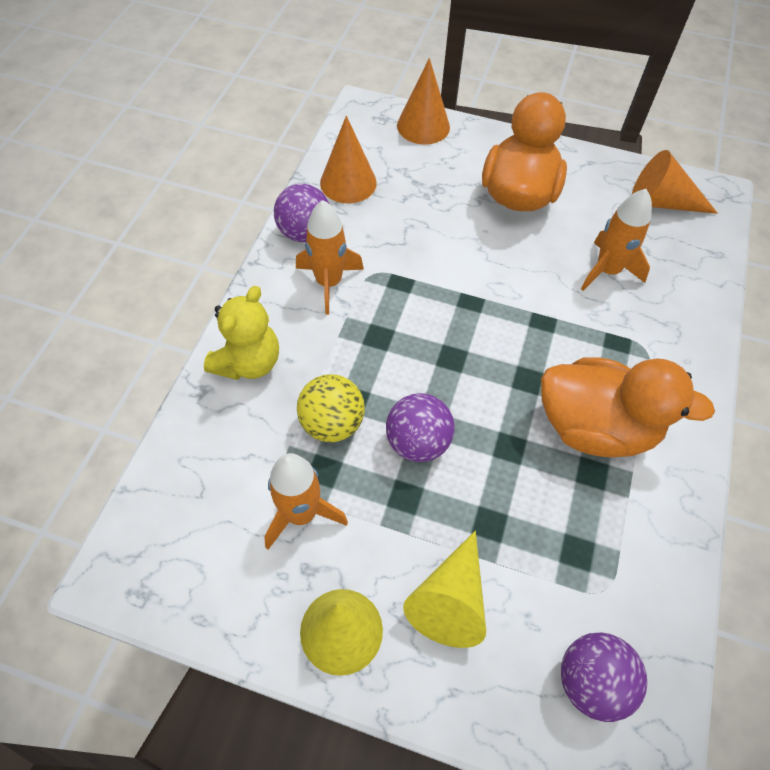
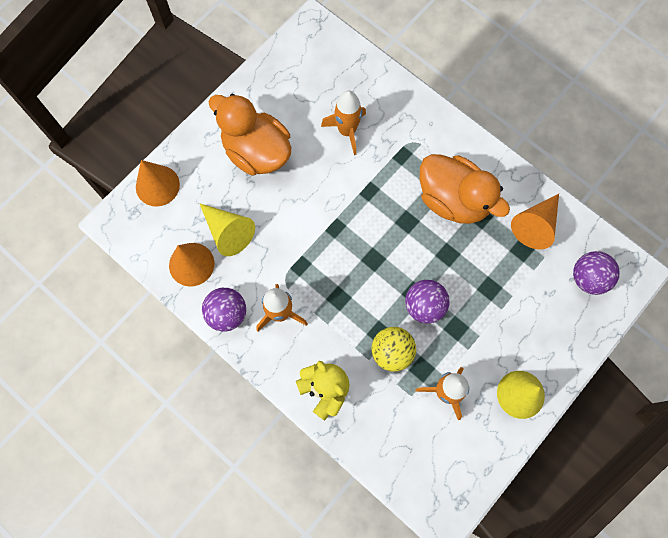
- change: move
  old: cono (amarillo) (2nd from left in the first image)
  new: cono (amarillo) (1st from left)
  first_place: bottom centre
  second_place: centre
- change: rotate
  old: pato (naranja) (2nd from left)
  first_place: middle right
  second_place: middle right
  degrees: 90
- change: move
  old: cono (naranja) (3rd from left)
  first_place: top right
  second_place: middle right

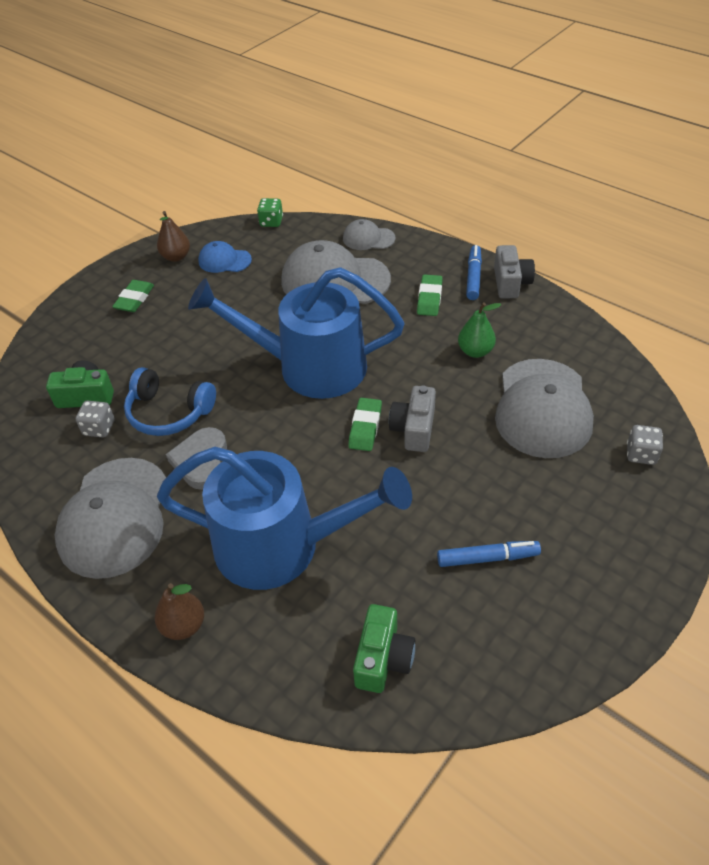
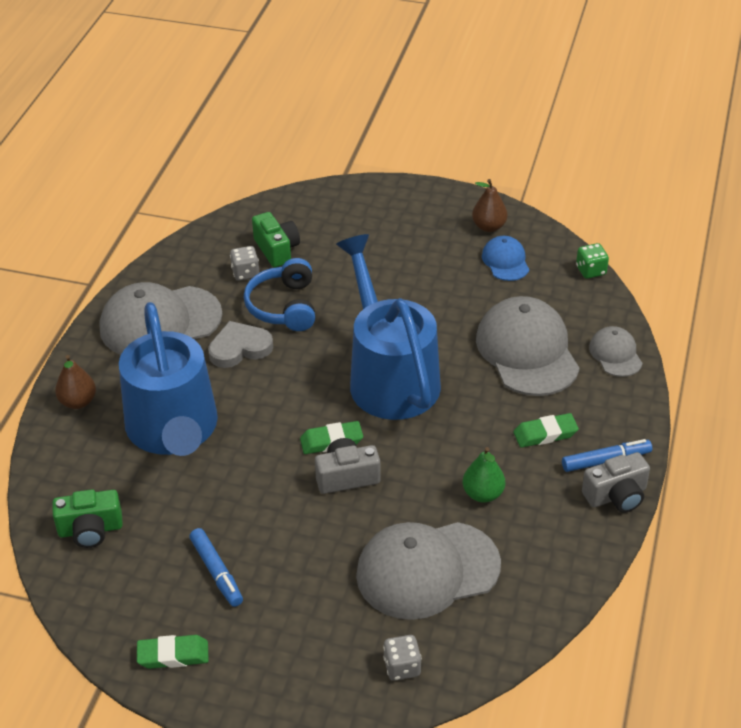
- change: move
  old: goma de borrar (verde) (1st from left)
  first_place: middle left
  second_place: bottom left

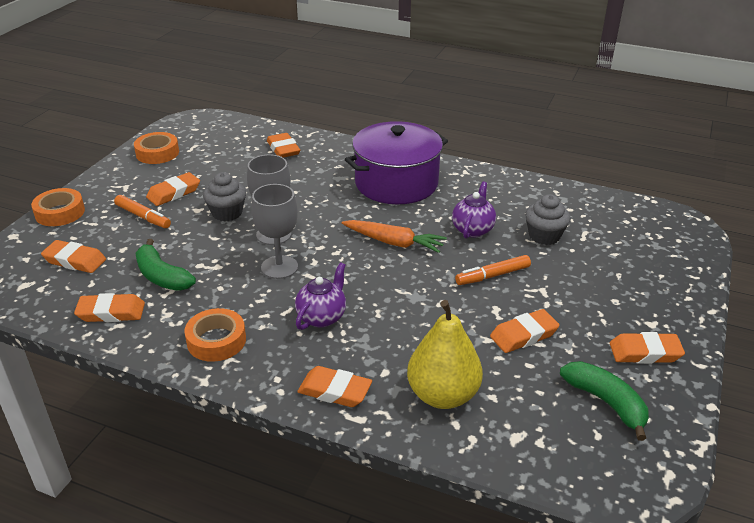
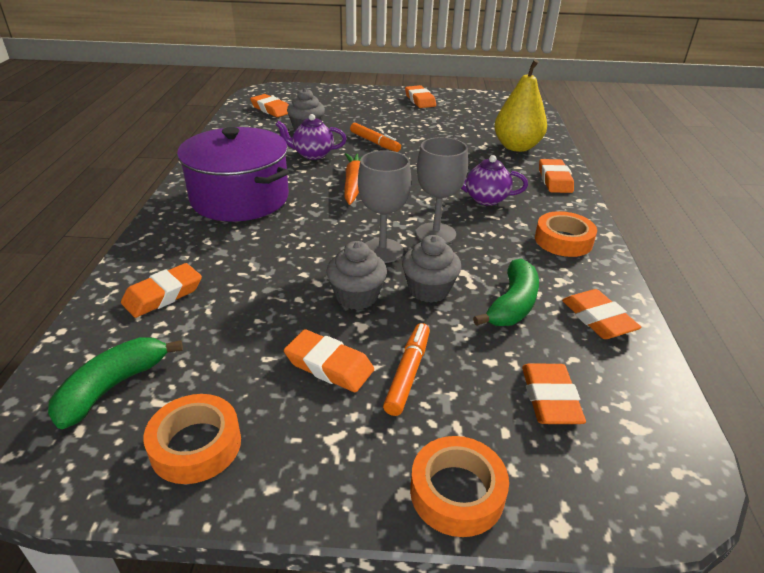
- change: move
  old: goma de borrar (naranja) (6th from left in the first image)
  new: goma de borrar (naranja) (2nd from left)
  first_place: middle right
  second_place: top centre
- change: move
  old: plátano (verde) (2nd from left in the first image)
  new: plátano (verde) (1st from left)
  first_place: bottom right
  second_place: bottom left
- change: insert
  new: magdalena (gris) (3rd from left)
  second_place: centre

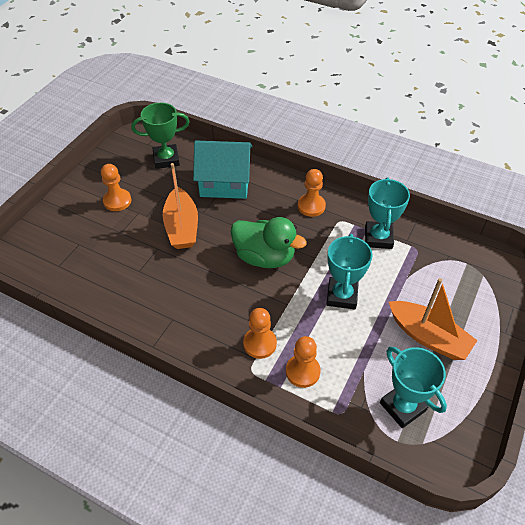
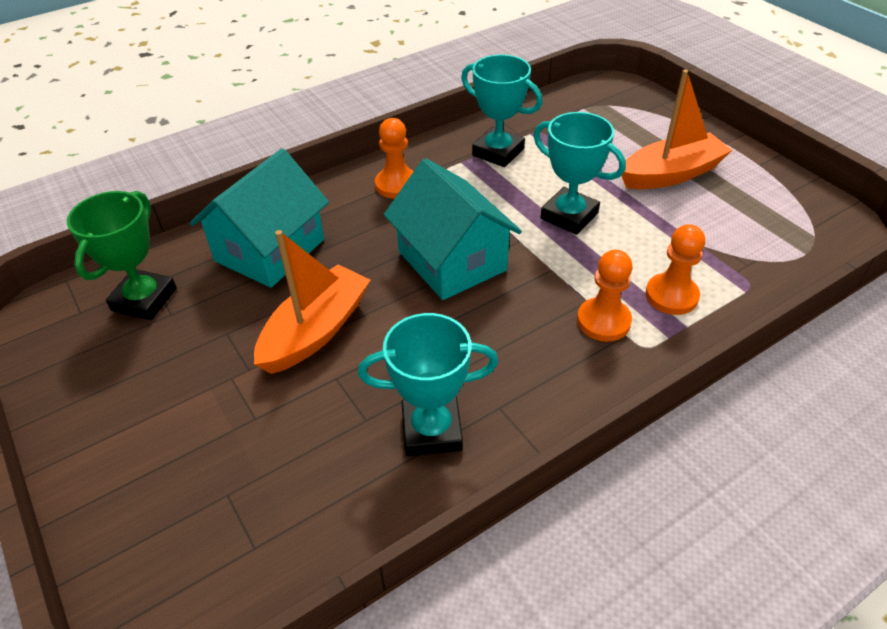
- change: delete
  old: peón (naranja) (1st from left)
  first_place: middle left
- change: rotate
  old: barco (naranja) (1st from left)
  first_place: centre
  second_place: centre
  degrees: -75
- change: replace
  old: pato (verde)
  new: casa (turquesa) (2nd from left)
  first_place: centre
  second_place: centre
- change: move
  old: trofeo (turquesa) (3rd from left in the first image)
  new: trofeo (turquesa) (1st from left)
  first_place: bottom right
  second_place: centre

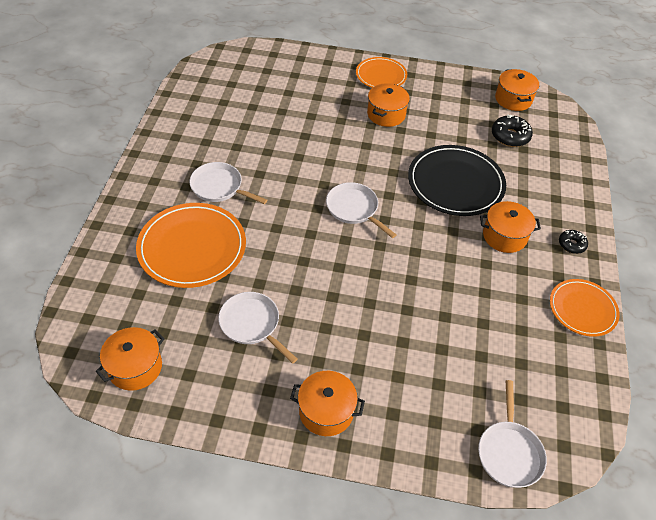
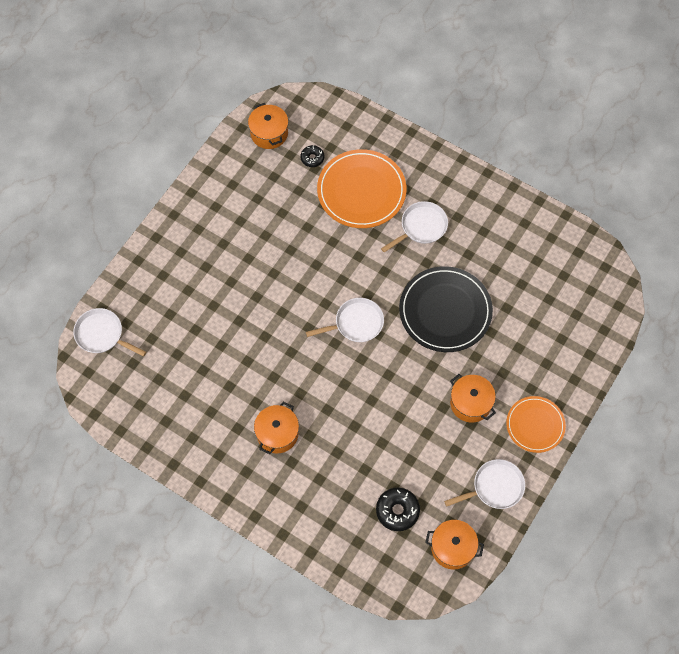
- change: move
  old: sartén (blanco) (2nd from left in the first image)
  new: sartén (blanco) (4th from left)
  first_place: centre
  second_place: bottom right
- change: delete
  old: olla (naranja) (2nd from left)
  first_place: bottom centre
- change: move
  old: plato (negro)
  first_place: middle right
  second_place: centre
- change: delete
  old: plato (naranja) (3rd from left)
  first_place: middle right
- change: move
  old: rosquilla (negro) (2nd from left in the first image)
  new: rosquilla (negro) (1st from left)
  first_place: middle right
  second_place: top centre

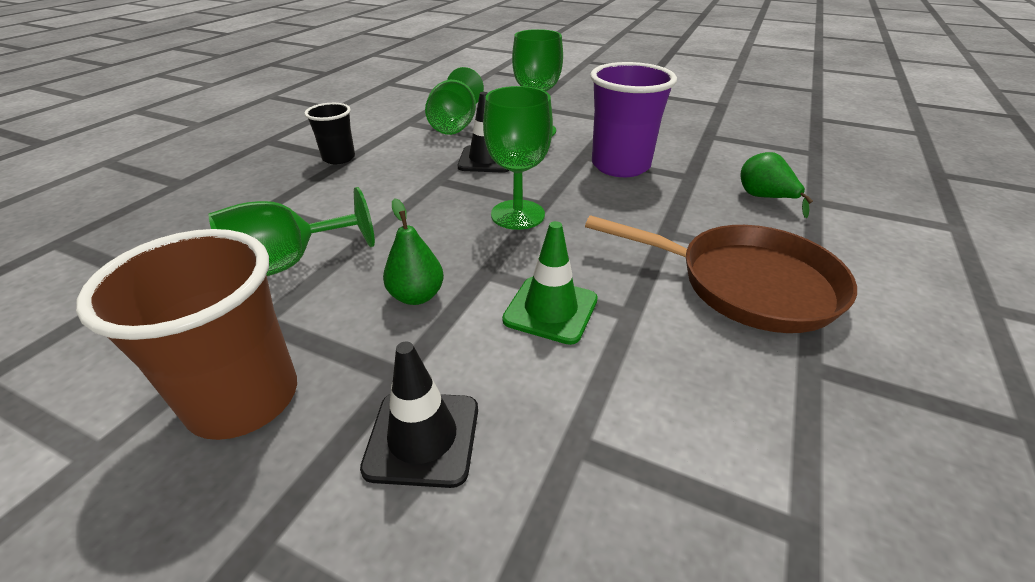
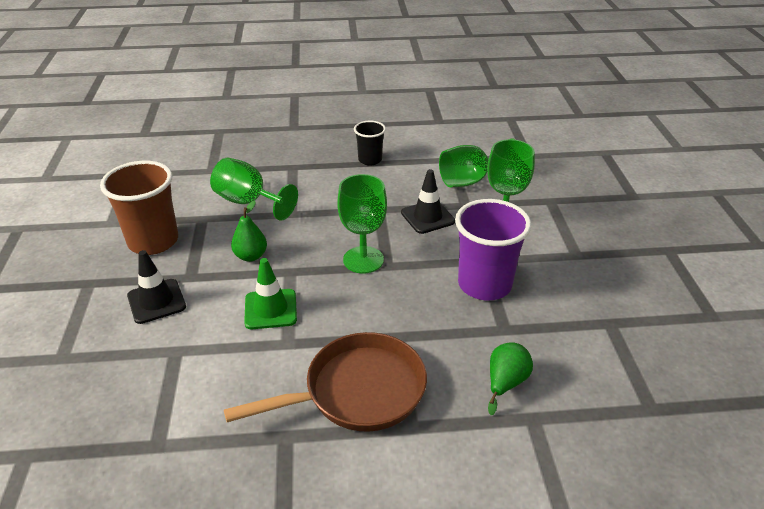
- change: rotate
  old: sartén (marrón)
  first_place: middle right
  second_place: bottom centre
  degrees: -105

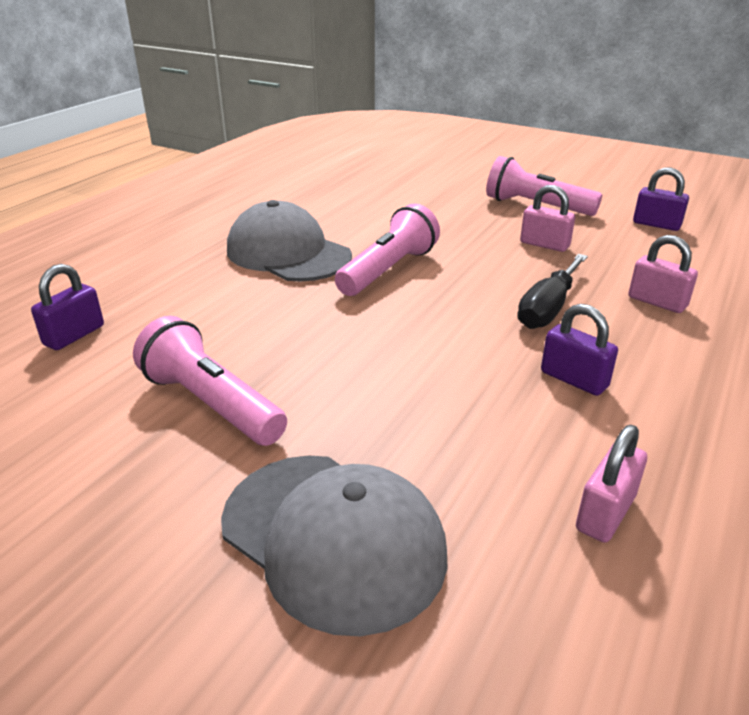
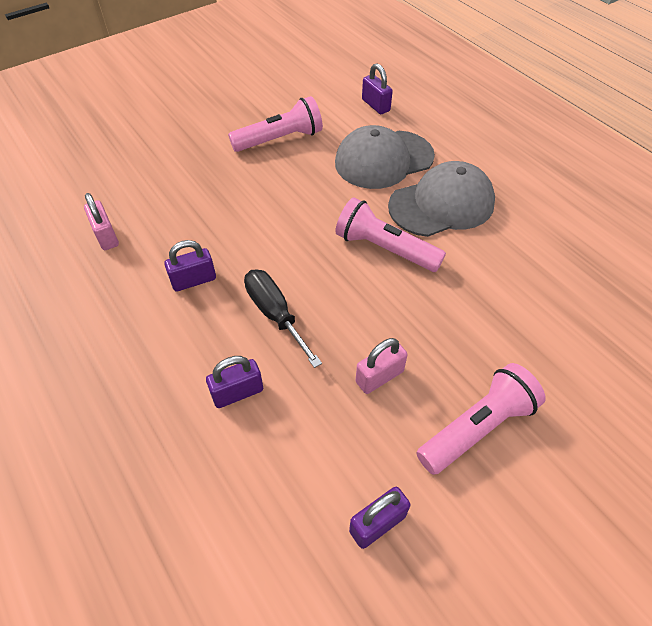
- change: move
  old: gorra (gris) (2nd from left in the first image)
  new: gorra (gris) (1st from left)
  first_place: bottom centre
  second_place: top centre
- change: rotate
  old: lámpara de mano (rosa) (2nd from left)
  first_place: centre
  second_place: centre
  degrees: 150
- change: recolor
  old: candado (rosa) (3rd from left)
  new: candado (morado) (2nd from left)
  first_place: middle right
  second_place: centre

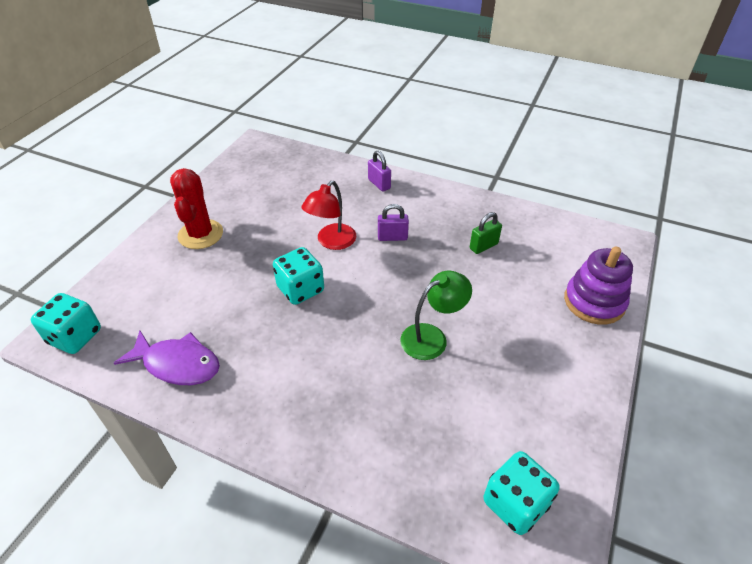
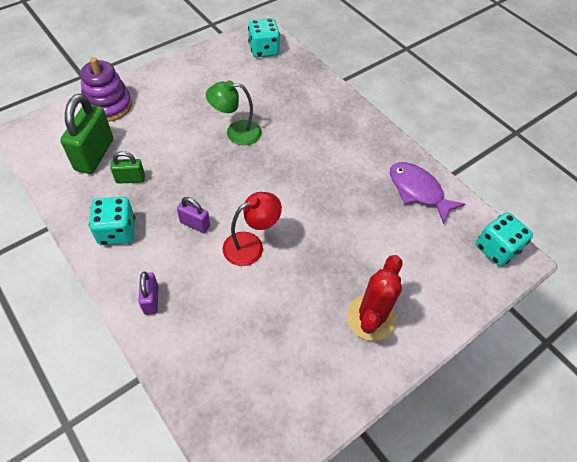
- change: move
  old: dado (turquesa) (2nd from left in the first image)
  new: dado (turquesa) (1st from left)
  first_place: centre
  second_place: middle left
- change: insert
  new: candado (verde) (1st from left)
  second_place: top left

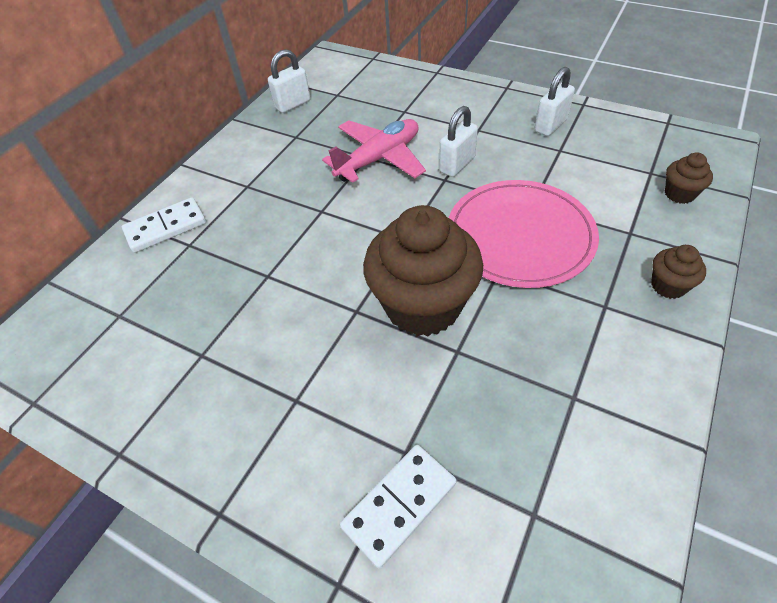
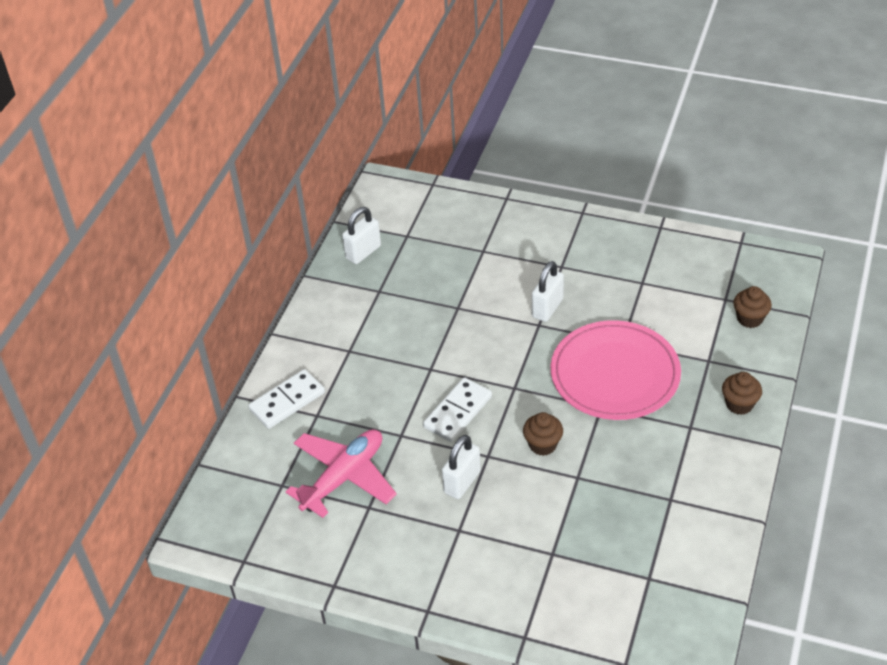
- change: move
  old: avión (rosa)
  first_place: top centre
  second_place: bottom centre
- change: move
  old: ficha de dominó (blanco) (2nd from left)
  first_place: bottom centre
  second_place: centre
- change: resize
  old: magdalena (marrón) (1st from left)
  first_place: centre
  second_place: centre
  factor: 0.44
- change: move
  old: candado (blanco) (3rd from left in the first image)
  new: candado (blanco) (2nd from left)
  first_place: top right
  second_place: bottom centre

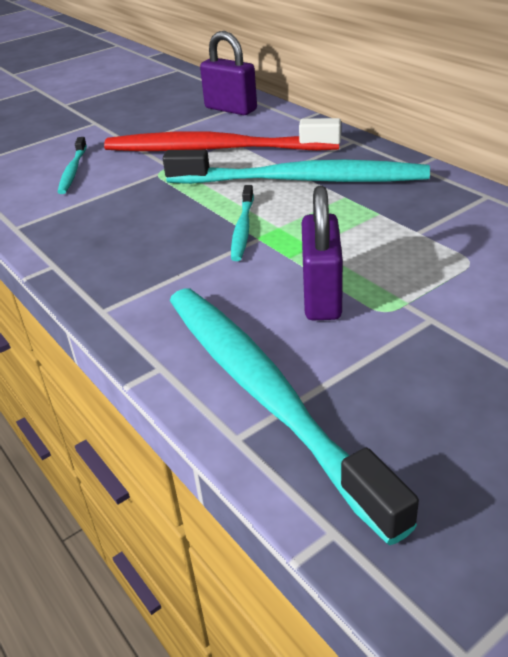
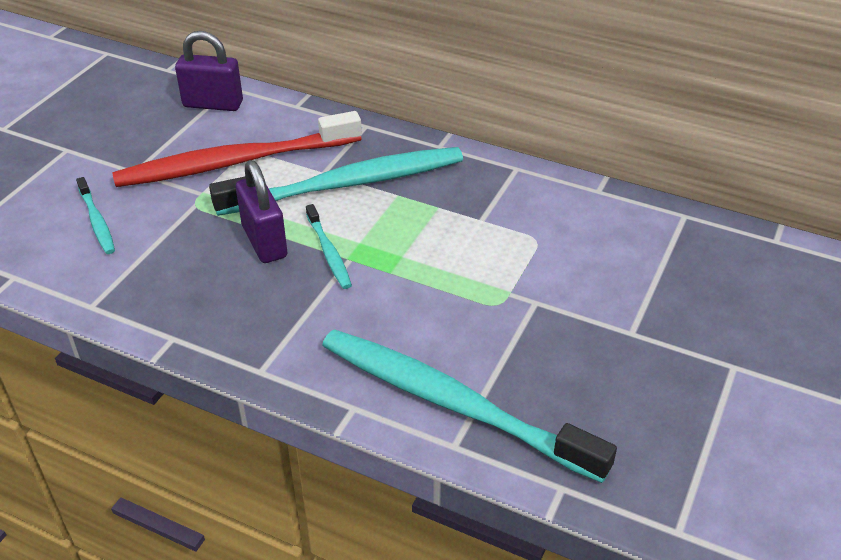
- change: move
  old: candado (morado) (2nd from left)
  first_place: centre
  second_place: middle left

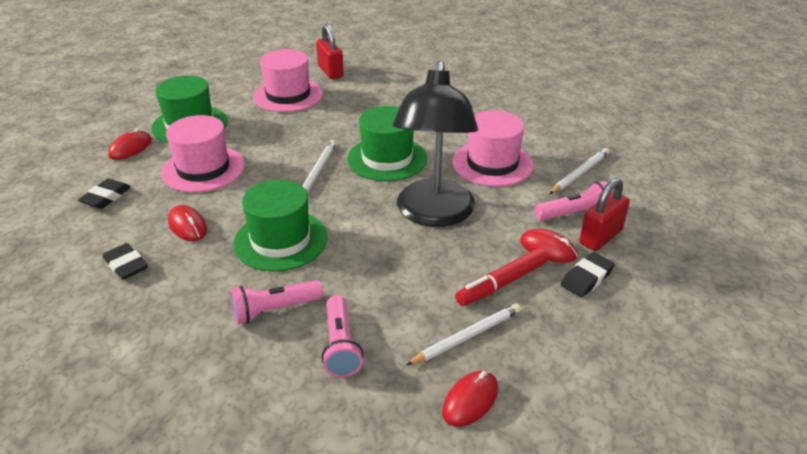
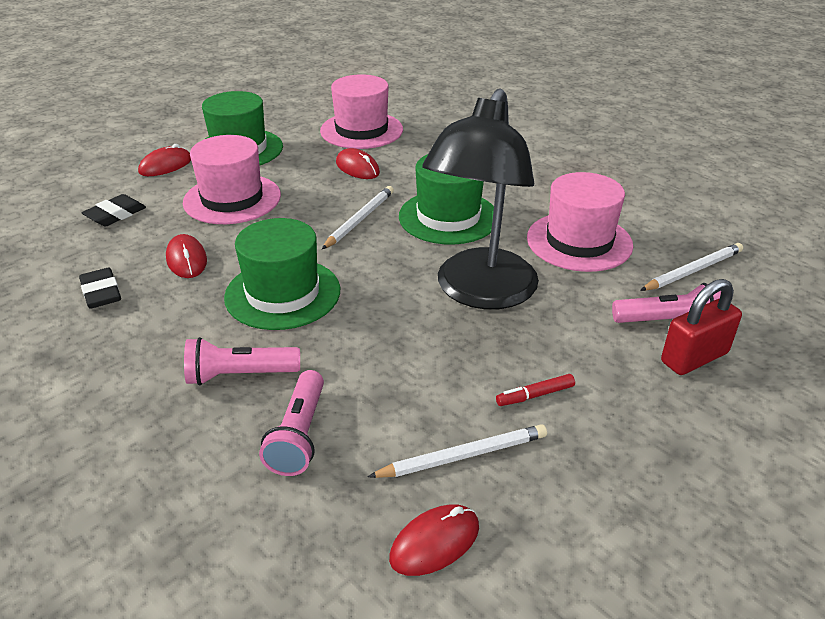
- change: delete
  old: candado (rojo) (1st from left)
  first_place: top centre
- change: resize
  old: rotulador (rojo)
  first_place: centre
  second_place: centre
  factor: 0.56
- change: move
  old: ratón (rojo) (4th from left in the first image)
  new: ratón (rojo) (3rd from left)
  first_place: middle right
  second_place: top centre
- change: delete
  old: goma de borrar (negro) (3rd from left)
  first_place: middle right

